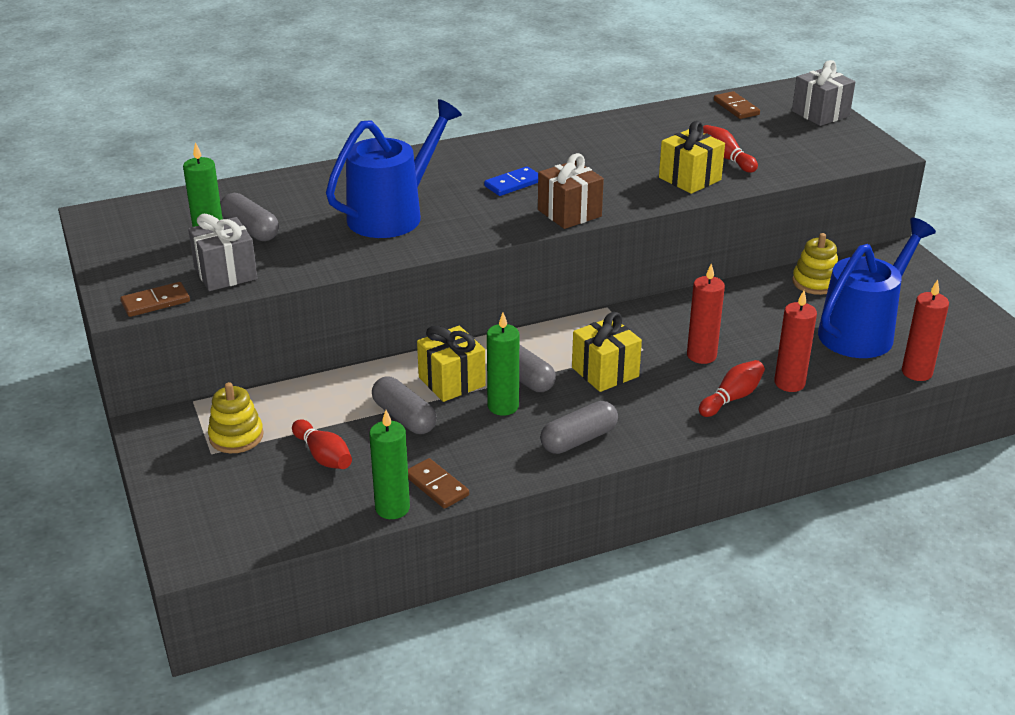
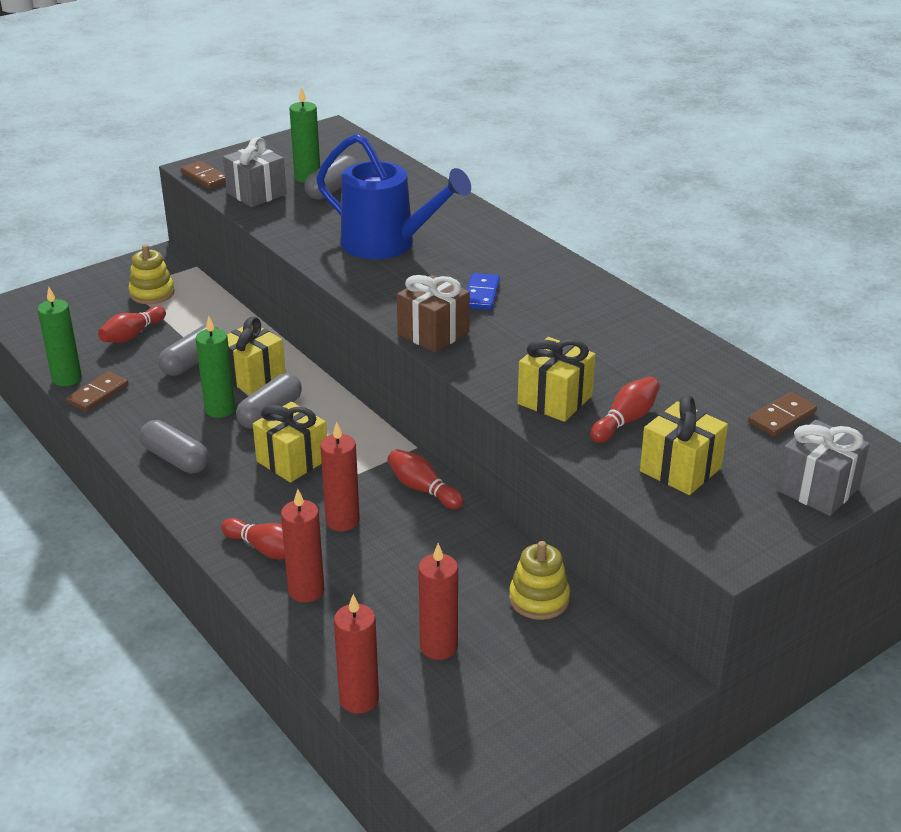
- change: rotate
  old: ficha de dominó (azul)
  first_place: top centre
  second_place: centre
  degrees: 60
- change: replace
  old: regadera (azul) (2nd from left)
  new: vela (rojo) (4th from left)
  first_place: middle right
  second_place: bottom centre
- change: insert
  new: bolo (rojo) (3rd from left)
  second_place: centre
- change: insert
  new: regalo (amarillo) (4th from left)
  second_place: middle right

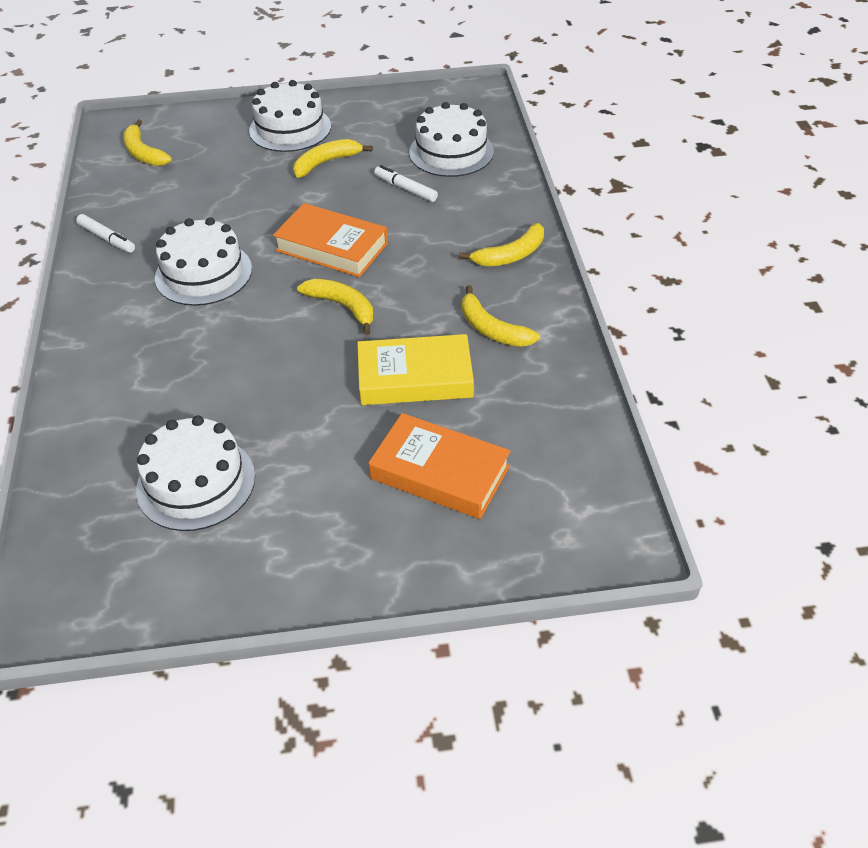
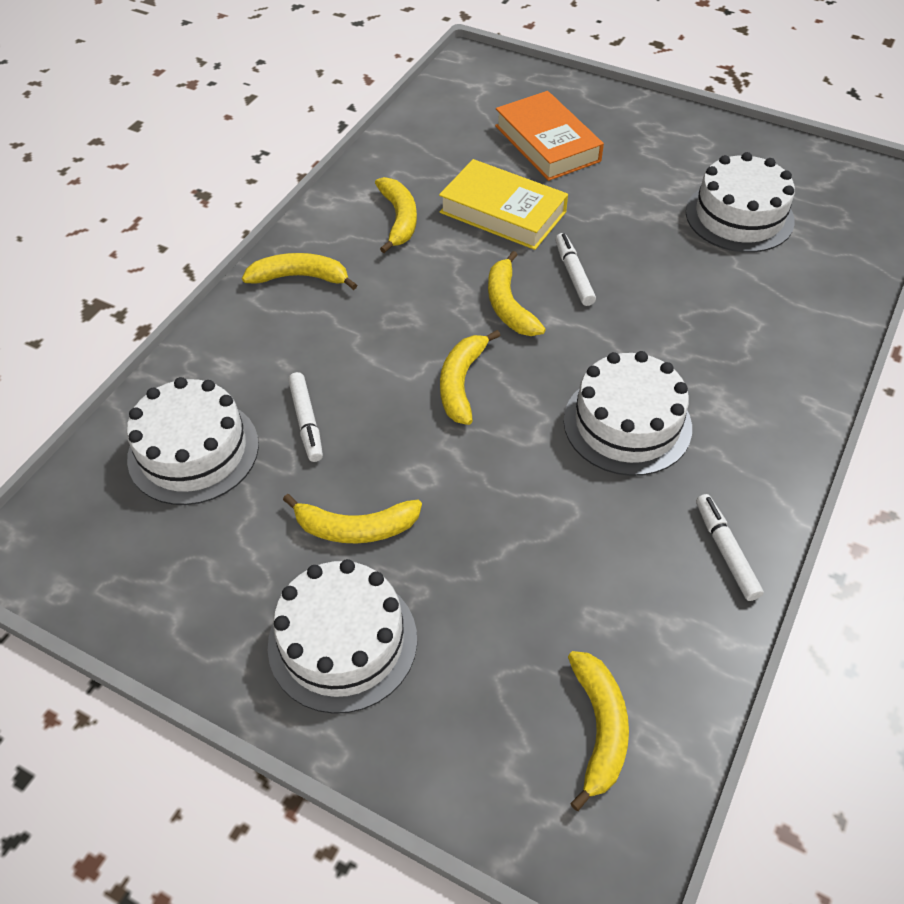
- change: replace
  old: libro (naranja) (1st from left)
  new: plátano (amarillo) (4th from left)
  first_place: top centre
  second_place: centre
- change: insert
  new: rotulador (blanco) (2nd from left)
  second_place: top centre

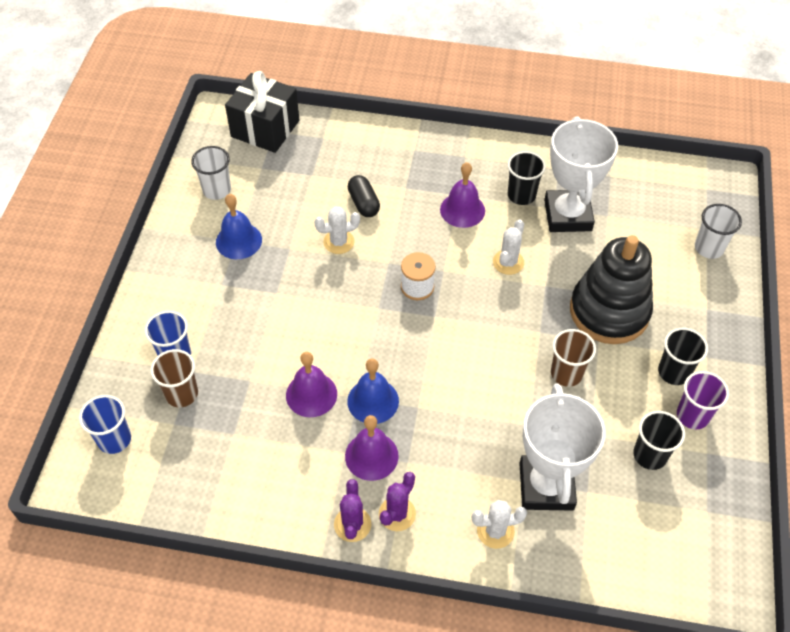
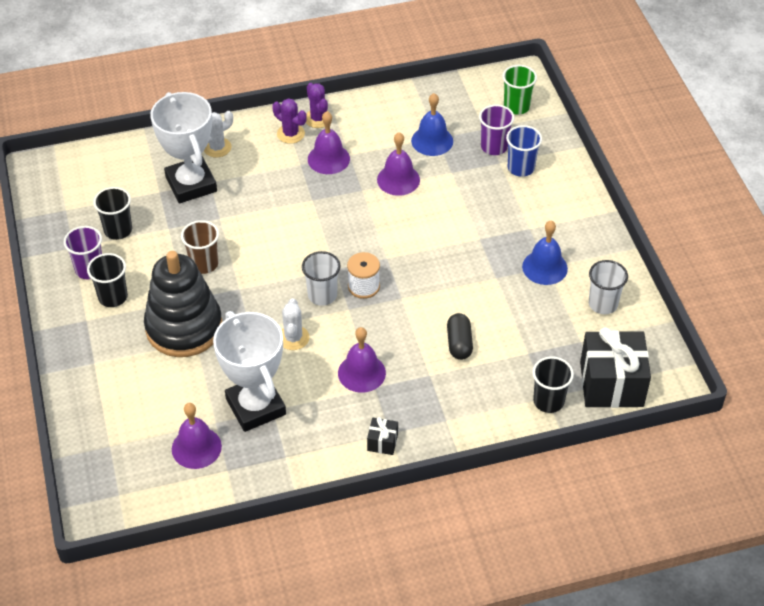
- change: recolor
  old: vaso (azul) (1st from left)
  new: vaso (verde)
  first_place: bottom left
  second_place: top right
- change: recolor
  old: vaso (marrón) (1st from left)
  new: vaso (morado) (2nd from left)
  first_place: middle left
  second_place: top centre
- change: delete
  old: cactus (blanco) (1st from left)
  first_place: centre
- change: move
  old: campana (azul) (2nd from left in the first image)
  new: campana (azul) (1st from left)
  first_place: centre
  second_place: top centre
- change: rotate
  old: cápsula (negro)
  first_place: top centre
  second_place: centre
  degrees: 45
- change: rotate
  old: cactus (morado) (2nd from left in the first image)
  first_place: bottom centre
  second_place: top centre
  degrees: -60
- change: move
  old: vaso (negro) (1st from left in the first image)
  new: vaso (negro) (3rd from left)
  first_place: top right
  second_place: middle right
- change: move
  old: vaso (blanco) (2nd from left in the first image)
  new: vaso (blanco) (1st from left)
  first_place: middle right
  second_place: centre
- change: insert
  new: campana (morado) (1st from left)
  second_place: bottom left
- change: insert
  new: regalo (negro) (1st from left)
  second_place: bottom centre

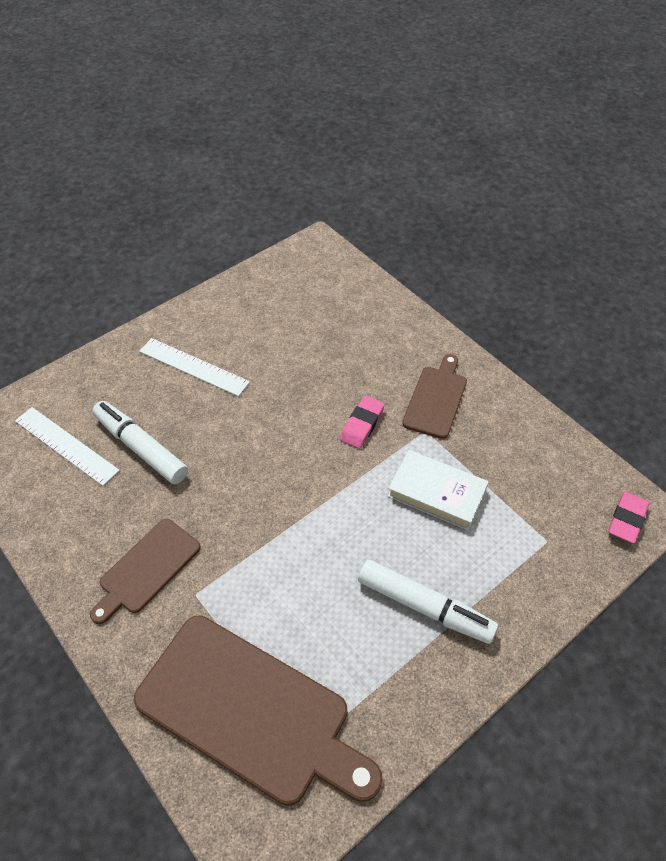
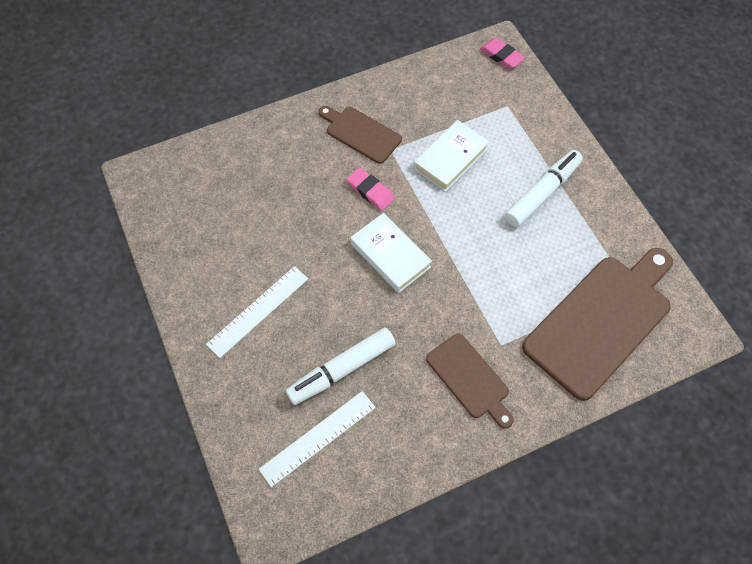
- change: insert
  new: libro (blanco) (1st from left)
  second_place: centre

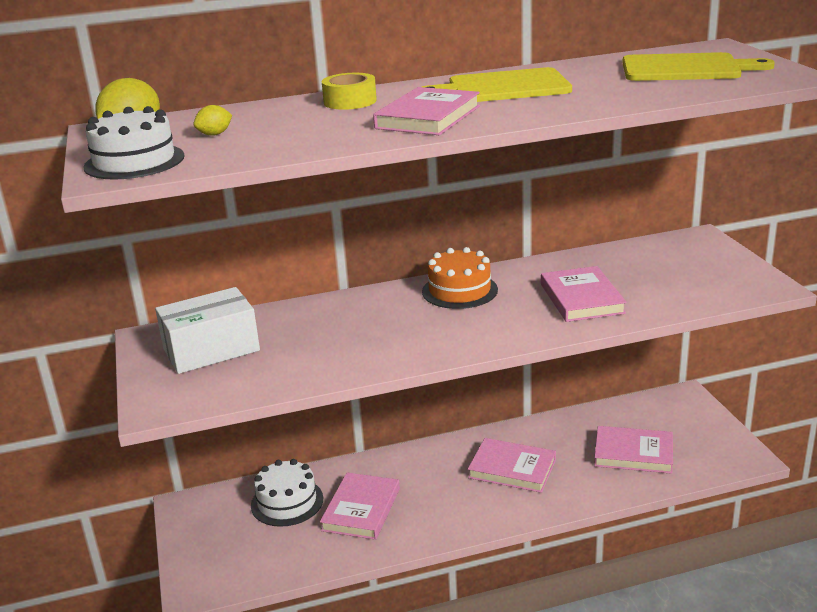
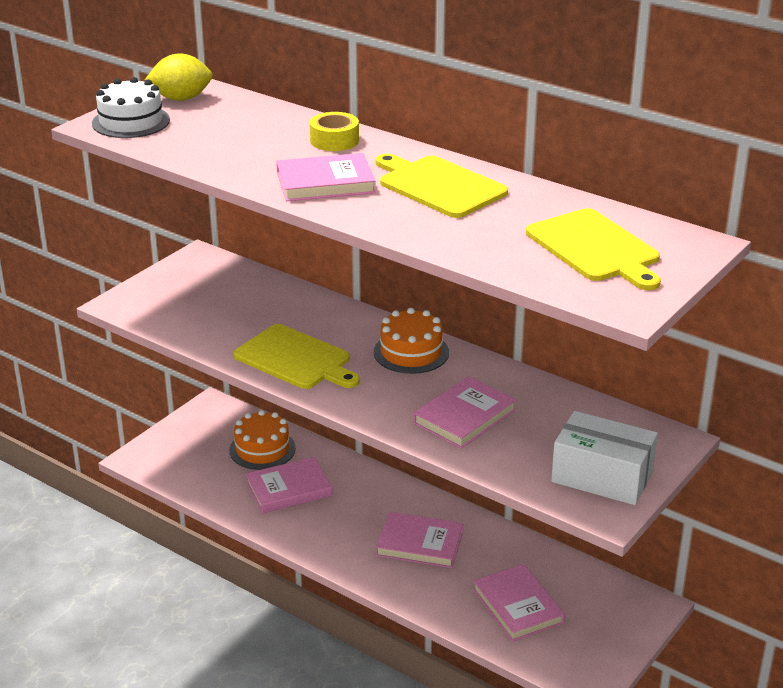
- change: move
  old: caja (blanco)
  first_place: middle left
  second_place: middle right
- change: delete
  old: limón (amarillo) (2nd from left)
  first_place: top left
- change: recolor
  old: tarta (blanco) (2nd from left)
  new: tarta (naranja) (1st from left)
  first_place: bottom centre
  second_place: centre
- change: rotate
  old: libro (rosa) (3rd from left)
  first_place: bottom centre
  second_place: bottom centre
  degrees: -60
- change: insert
  new: tabla de cortar (amarillo) (1st from left)
  second_place: centre

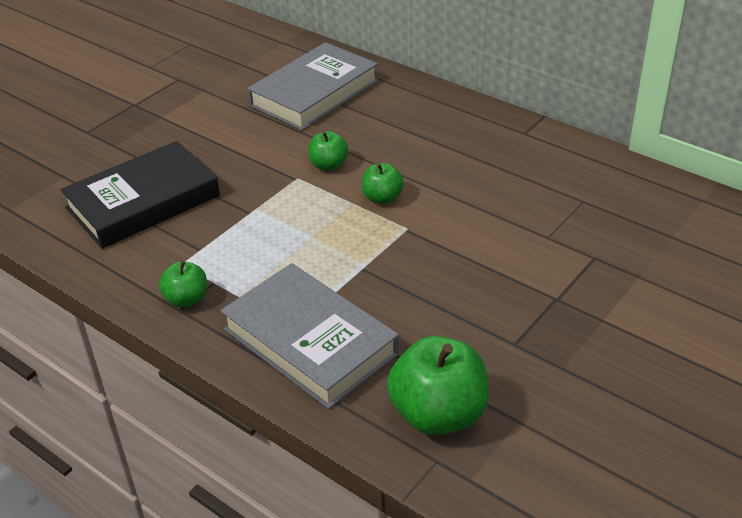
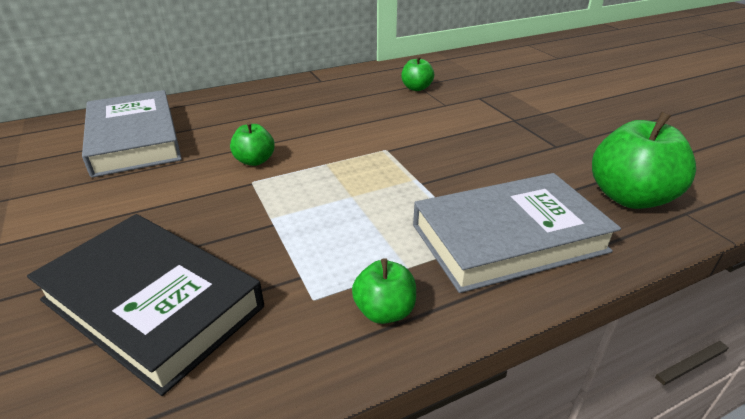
- change: rotate
  old: libro (negro)
  first_place: middle left
  second_place: bottom left
  degrees: -45
- change: move
  old: manzana (verde) (3rd from left)
  first_place: centre
  second_place: top centre

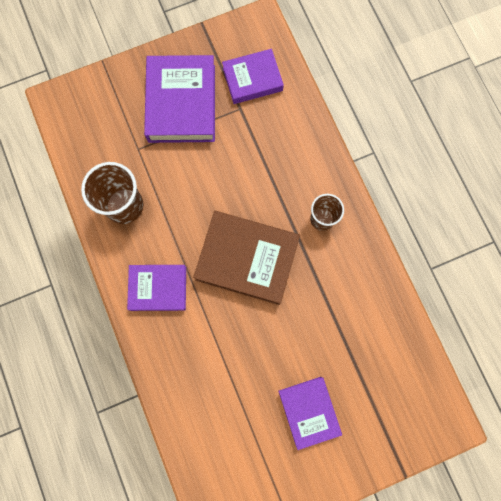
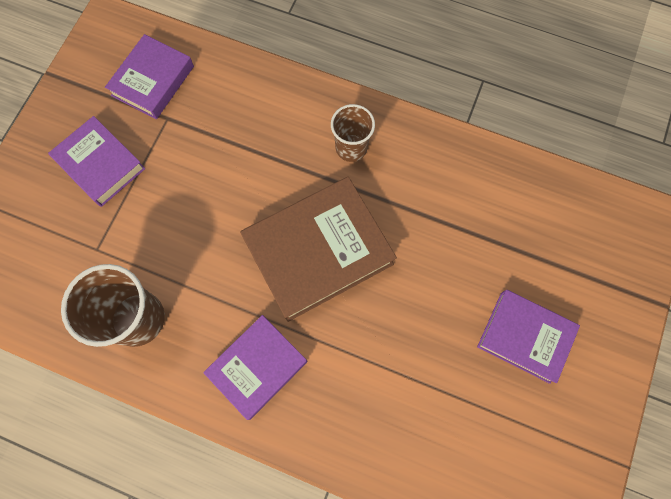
- change: resize
  old: libro (morado) (2nd from left in the first image)
  first_place: top centre
  second_place: top left
  factor: 0.63

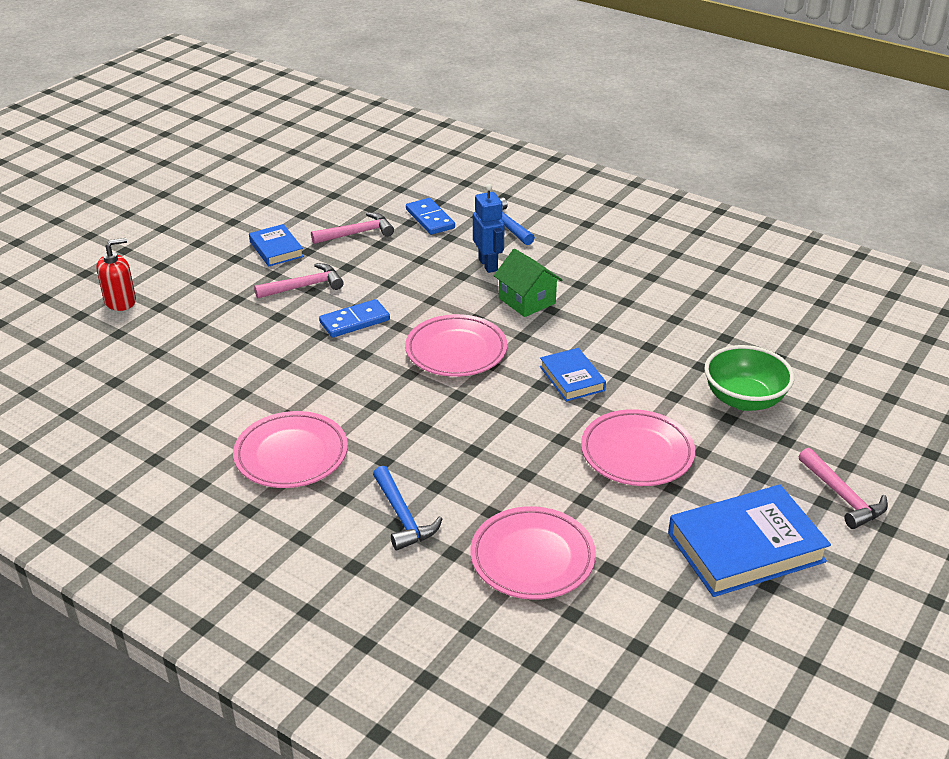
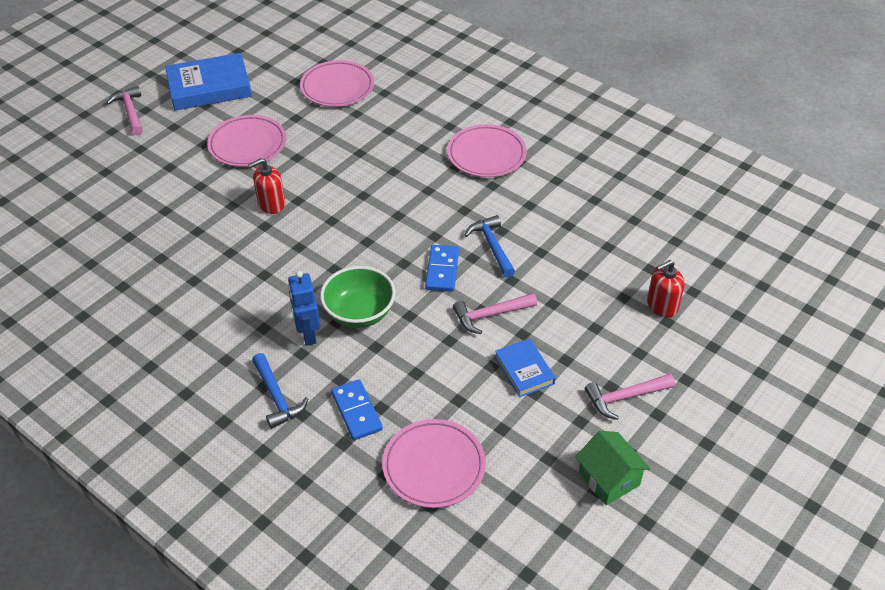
- change: move
  old: martillo (rosa) (2nd from left in the first image)
  new: martillo (rosa) (3rd from left)
  first_place: top centre
  second_place: bottom right
- change: rotate
  old: ficha de dominó (azul) (1st from left in the first image)
  first_place: centre
  second_place: centre
  degrees: -60
- change: move
  old: martillo (azul) (1st from left in the first image)
  new: martillo (azul) (2nd from left)
  first_place: bottom centre
  second_place: centre
- change: move
  old: plato (rosa) (2nd from left in the first image)
  new: plato (rosa) (3rd from left)
  first_place: centre
  second_place: bottom centre
- change: move
  old: casa (verde)
  first_place: centre
  second_place: bottom right
- change: replace
  old: libro (azul) (2nd from left)
  new: dispensador de jabón (rojo) (1st from left)
  first_place: centre
  second_place: top left
- change: move
  old: cuenco (verde)
  first_place: middle right
  second_place: centre

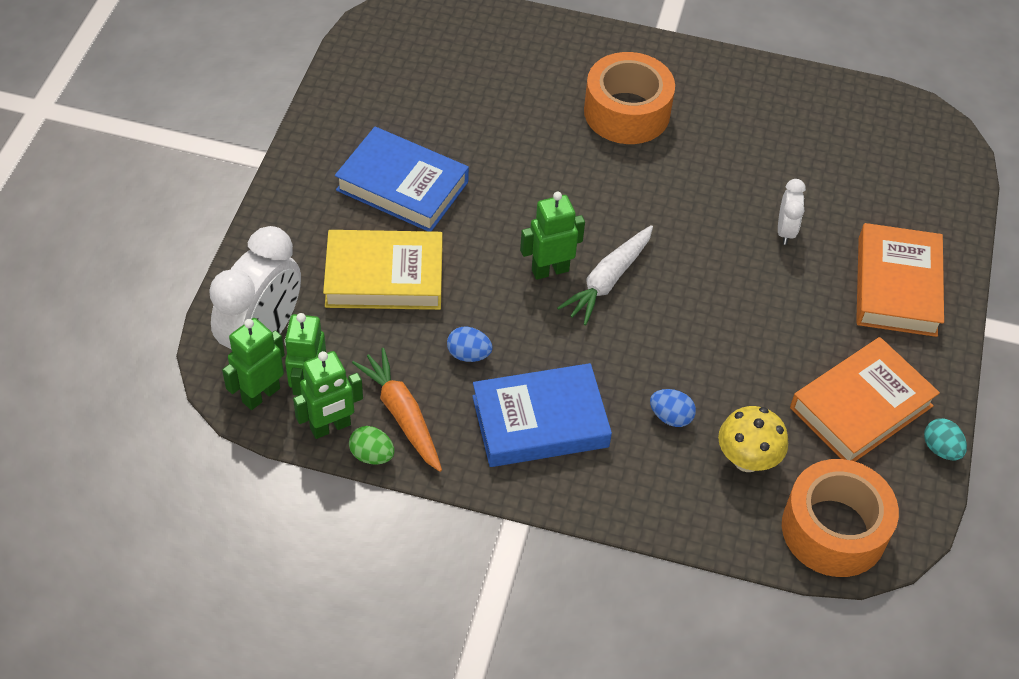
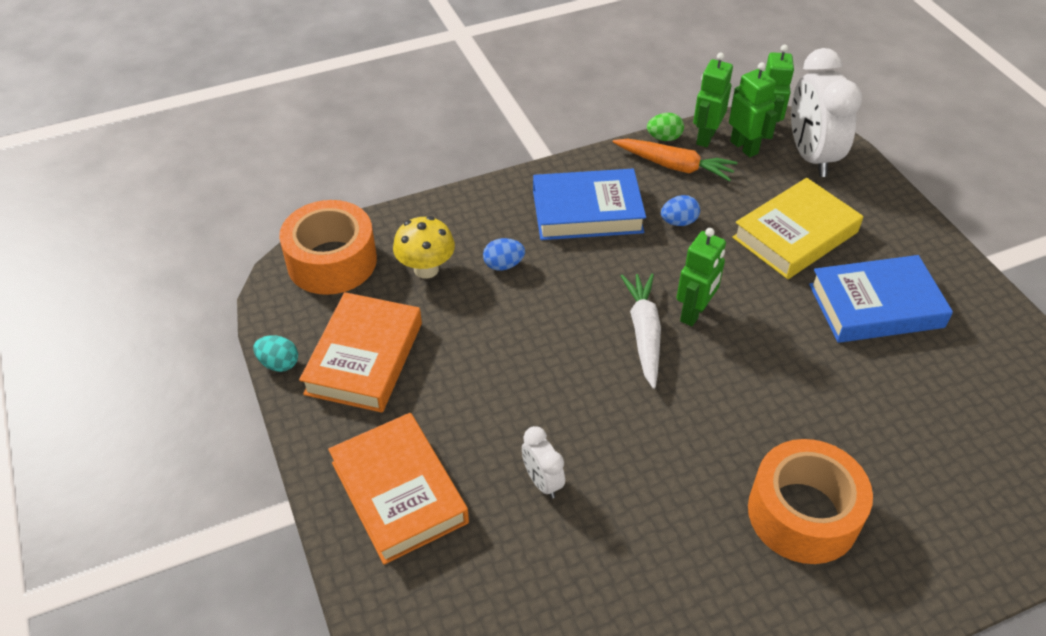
- change: rotate
  old: libro (azul) (2nd from left in the first image)
  first_place: centre
  second_place: top centre
  degrees: 45

